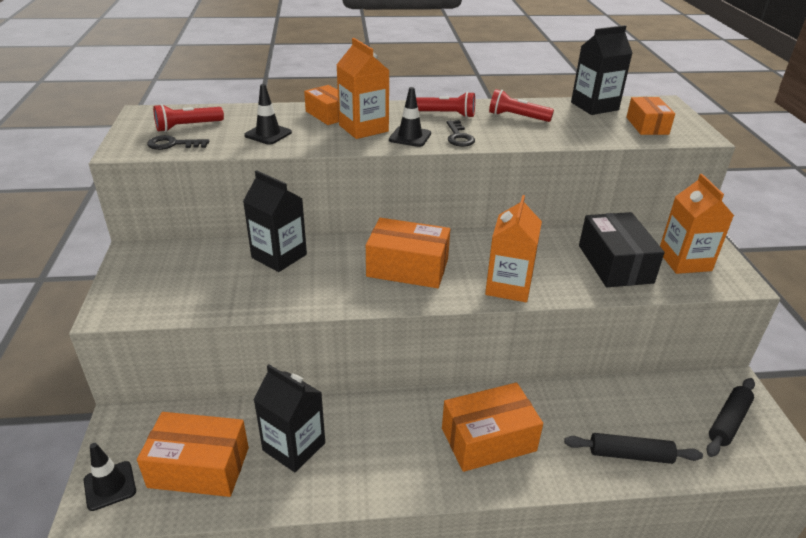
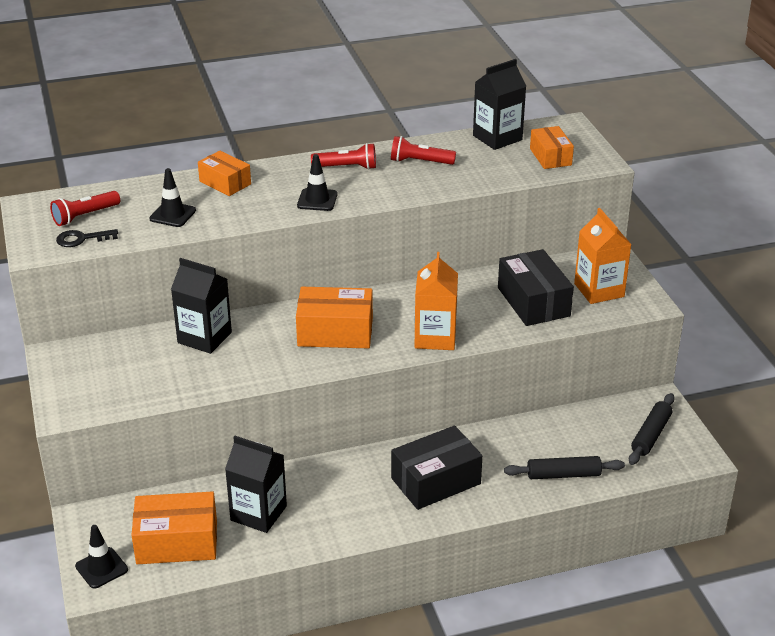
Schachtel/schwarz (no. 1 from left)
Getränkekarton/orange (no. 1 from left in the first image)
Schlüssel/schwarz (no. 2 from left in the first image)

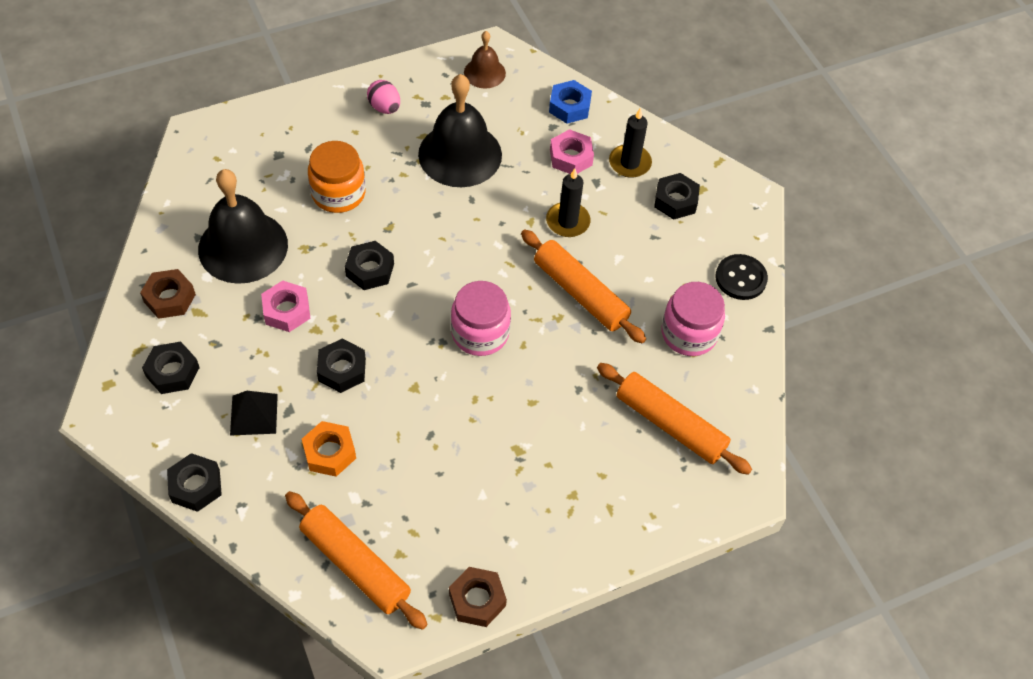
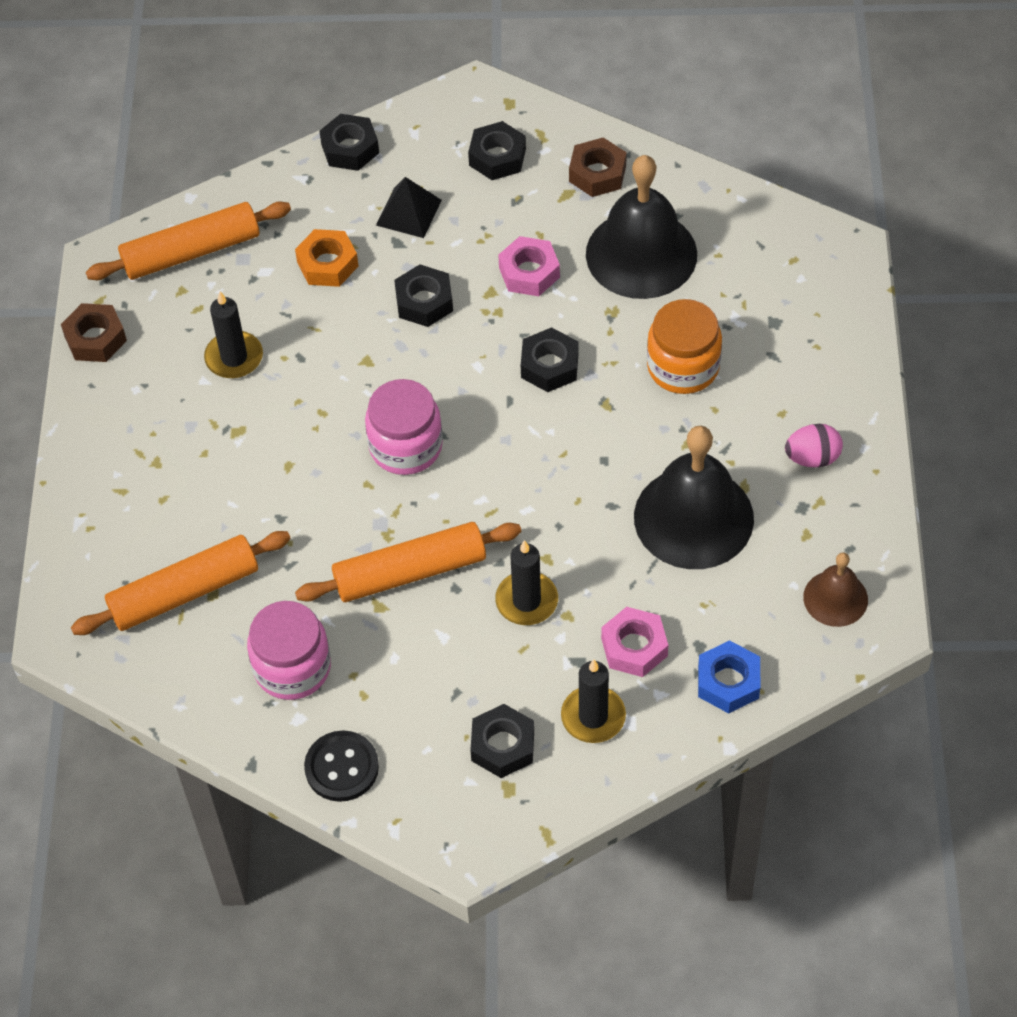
Kerze/schwarz (no. 1 from left)

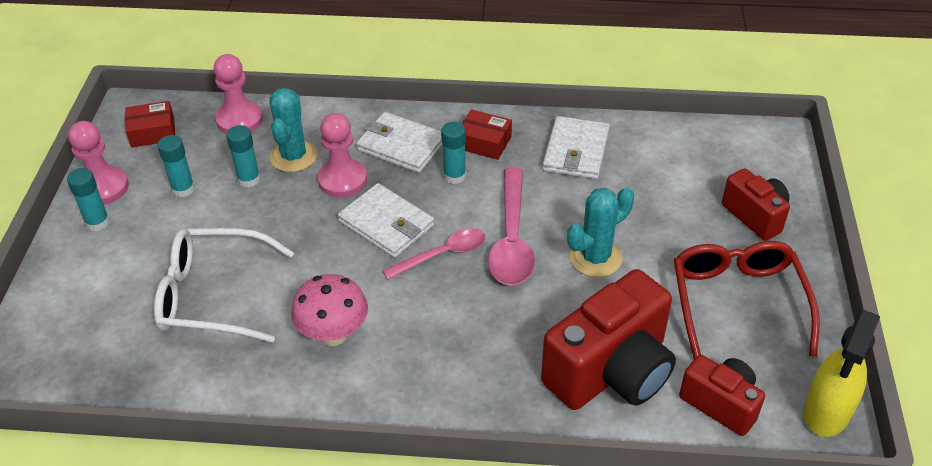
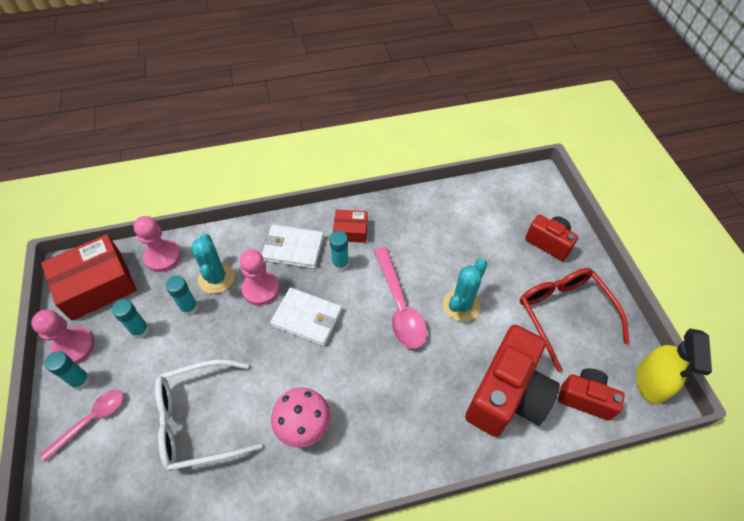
Löffel/rosa (no. 1 from left)
Schachtel/rot (no. 1 from left)
Geldbörse/weiß (no. 3 from left in the first image)

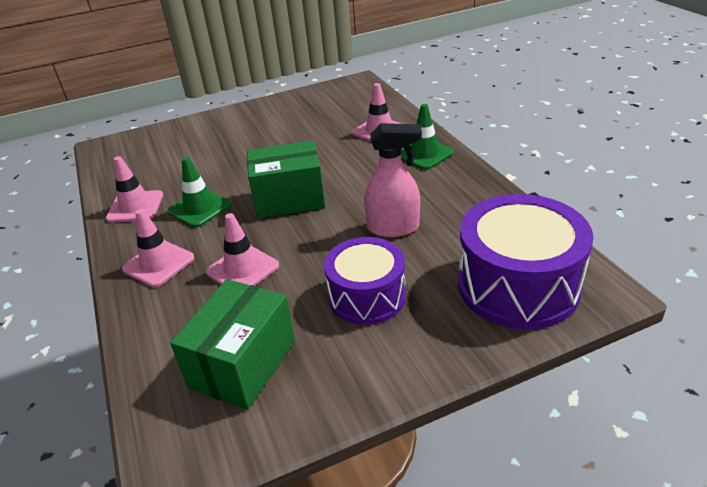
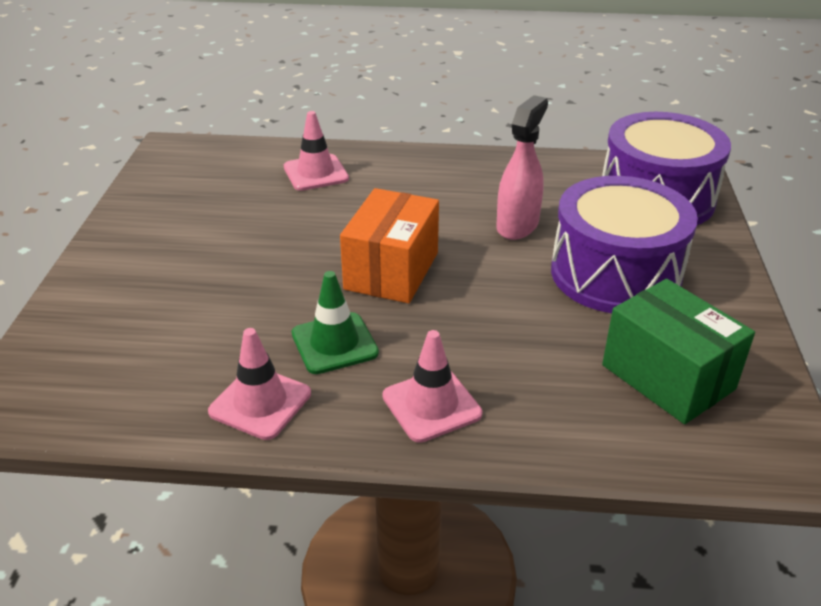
Schachtel/orange
Trommel/lila (no. 1 from left)
Leitkegel/rosa (no. 3 from left in the first image)
Leitkegel/grün (no. 2 from left in the first image)

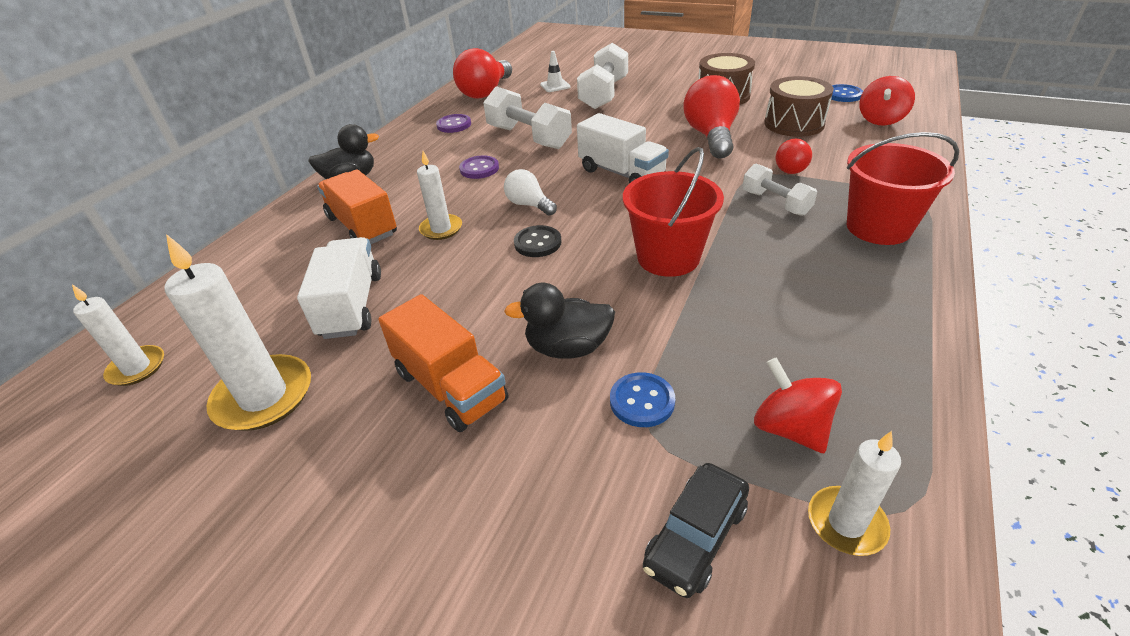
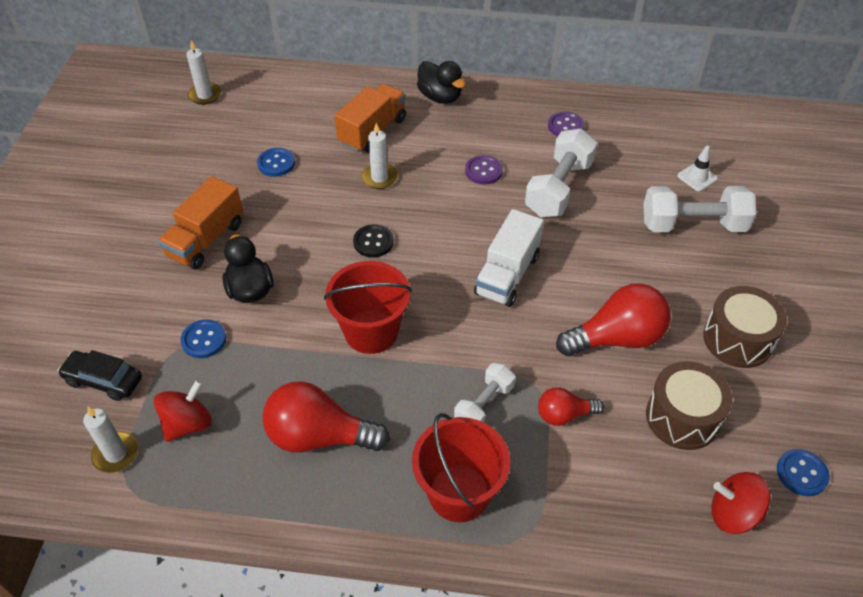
Knopf/blau (no. 2 from left)
Glühbirne/rot (no. 1 from left)
Kerze/weiß (no. 2 from left in the first image)
Glühbirne/weiß

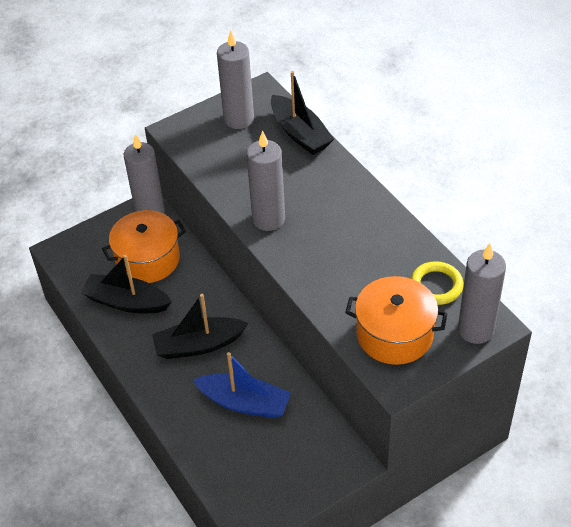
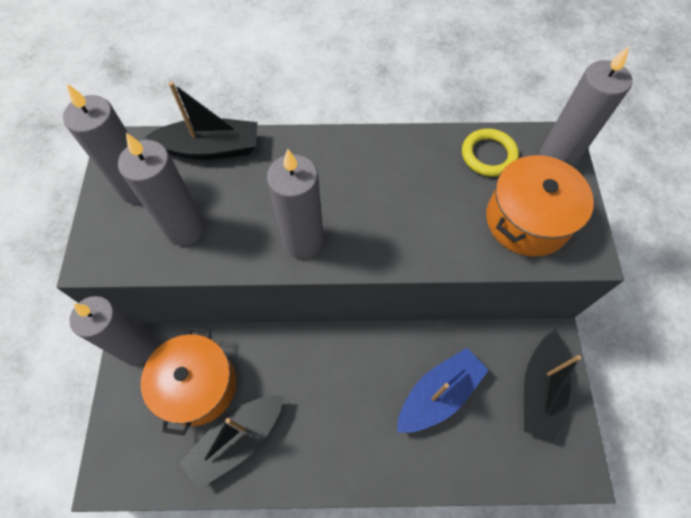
Kerze/grau (no. 3 from left)
Boot/schwarz (no. 3 from left)

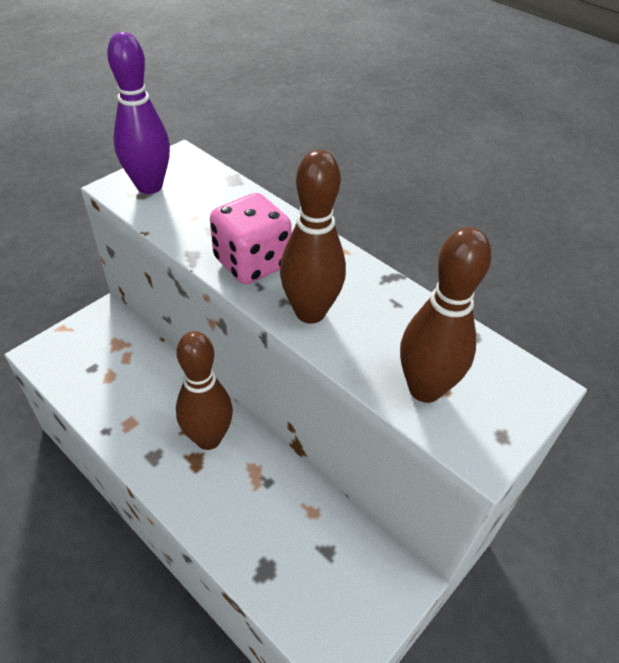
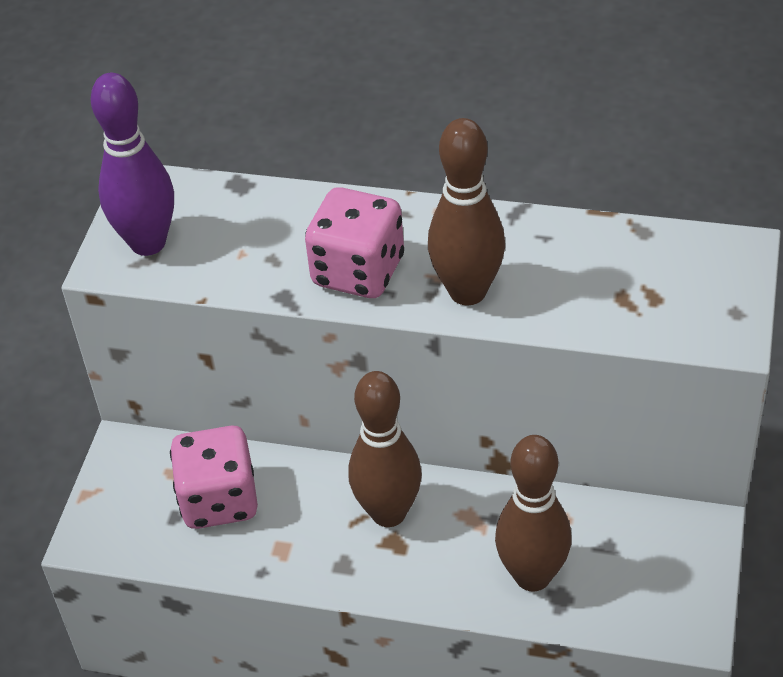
Spielwürfel/rosa (no. 1 from left)
Bowlingkegel/braun (no. 3 from left)

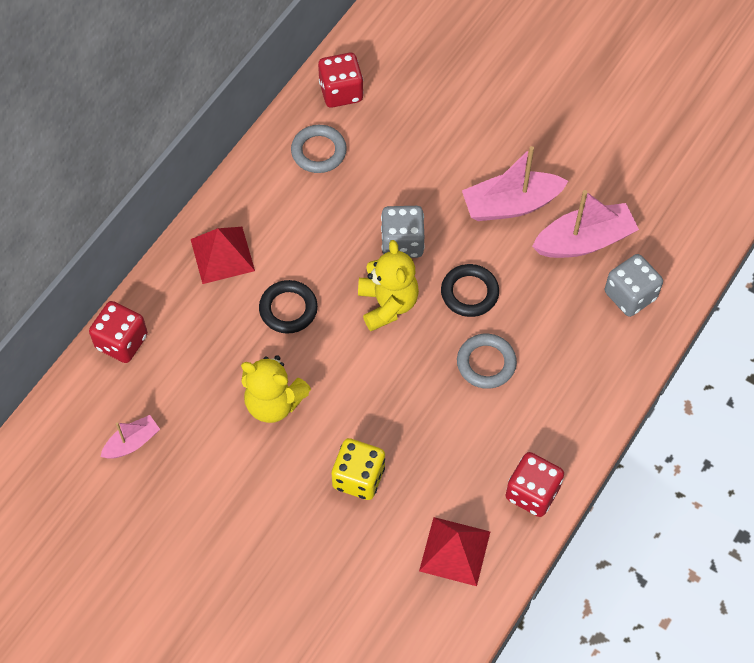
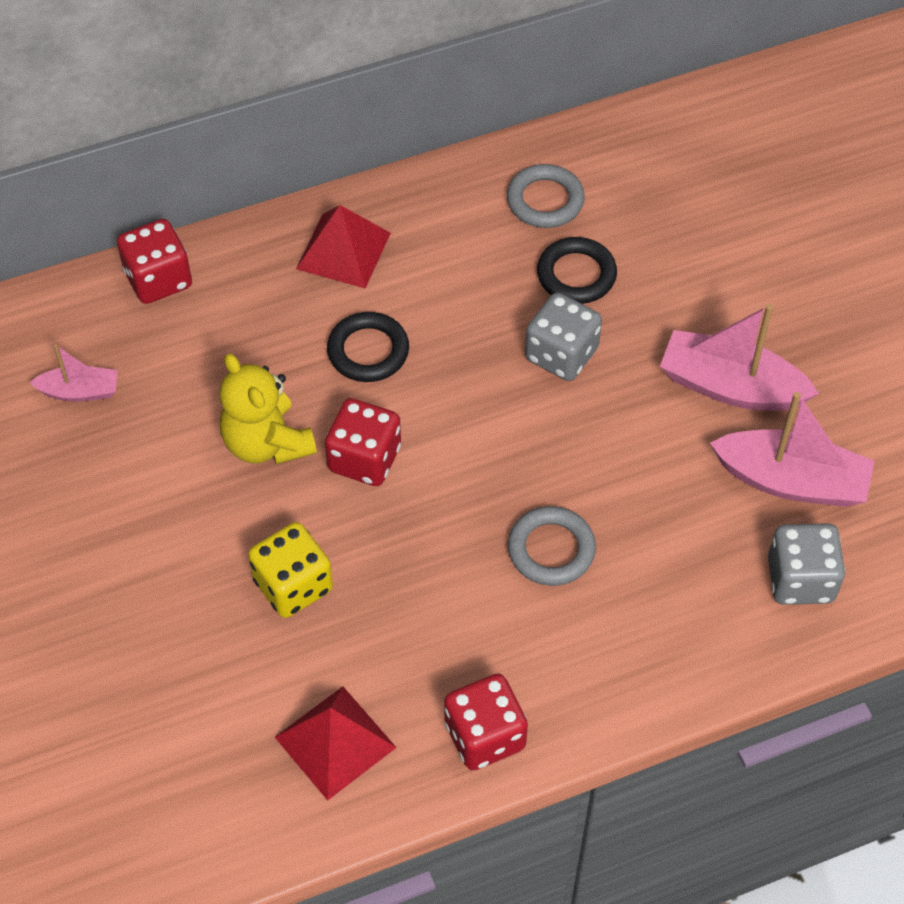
Spielwürfel/rot (no. 2 from left)
Ring/schwarz (no. 2 from left)
Teddybär/gelb (no. 2 from left in the first image)

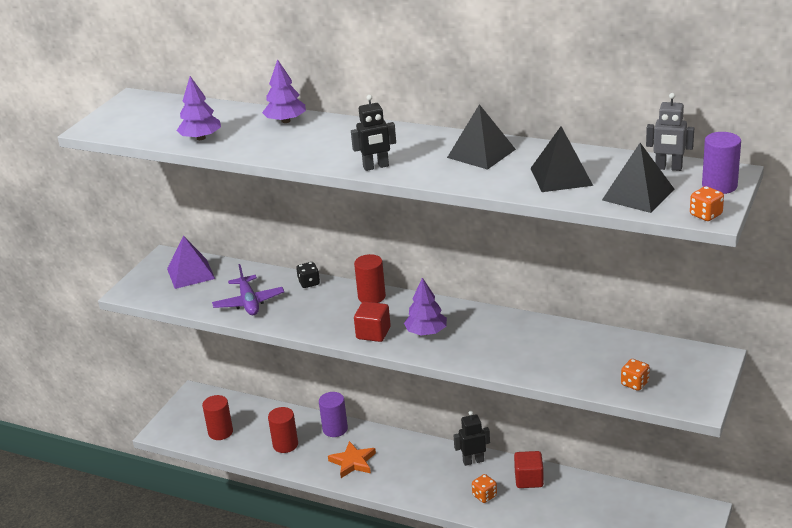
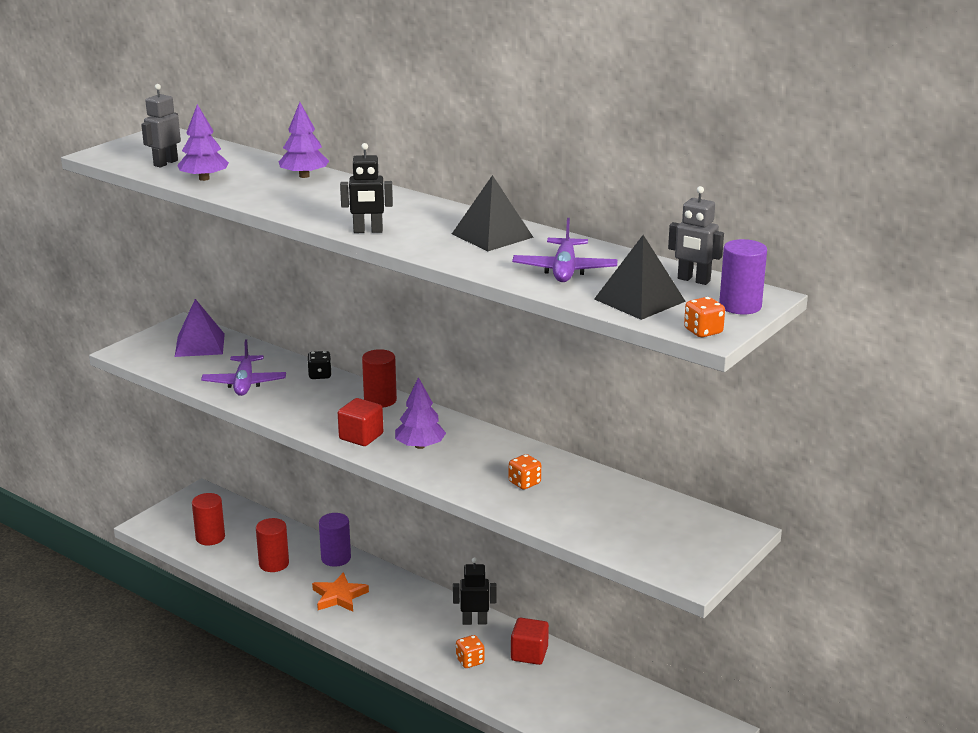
Roboter/grau (no. 1 from left)
Spielwürfel/orange (no. 2 from left)
Flugzeug/lila (no. 2 from left)

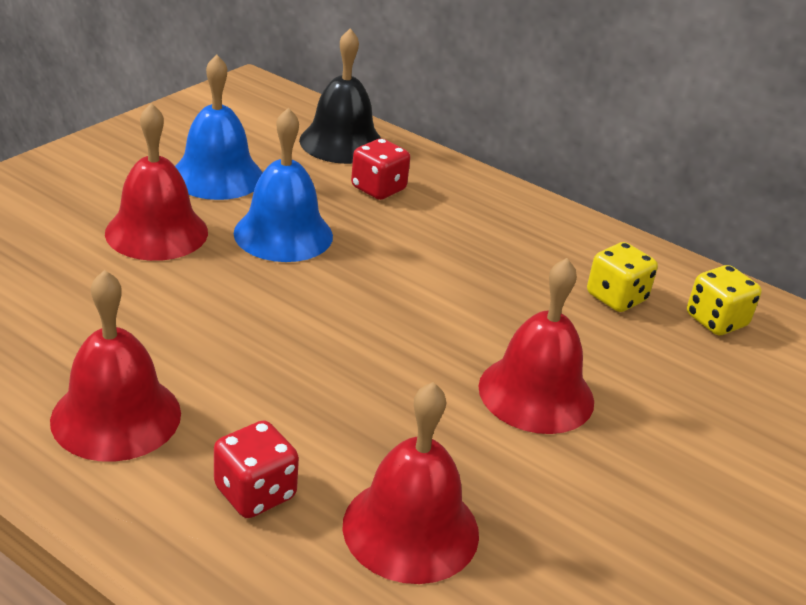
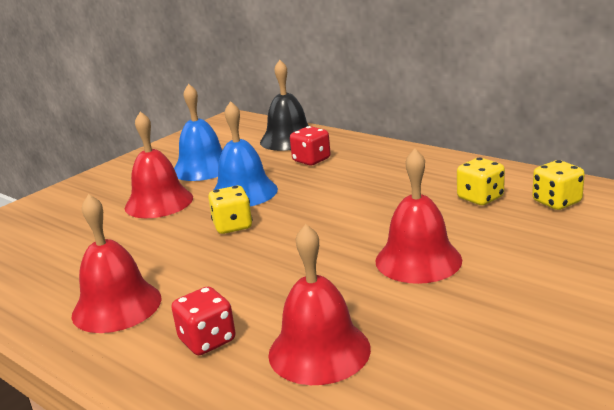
Spielwürfel/gelb (no. 1 from left)

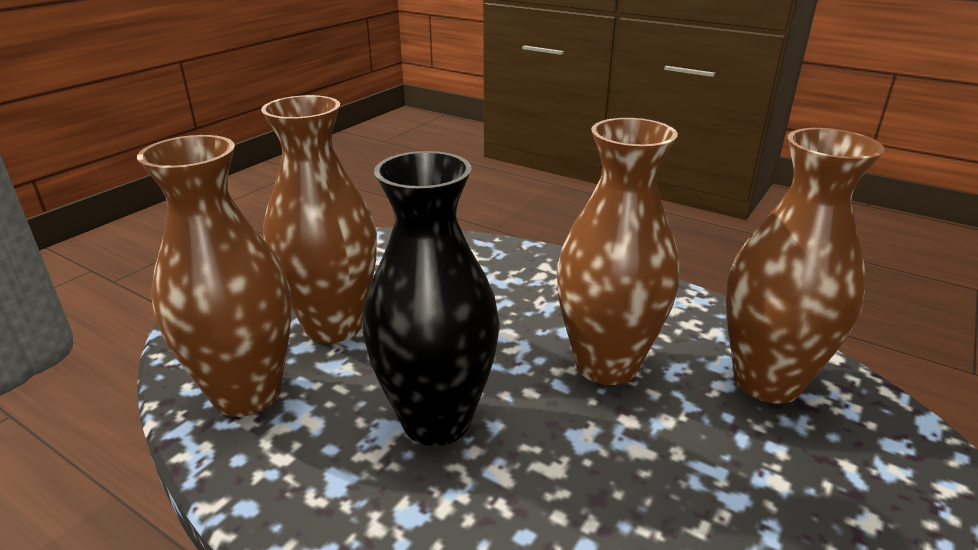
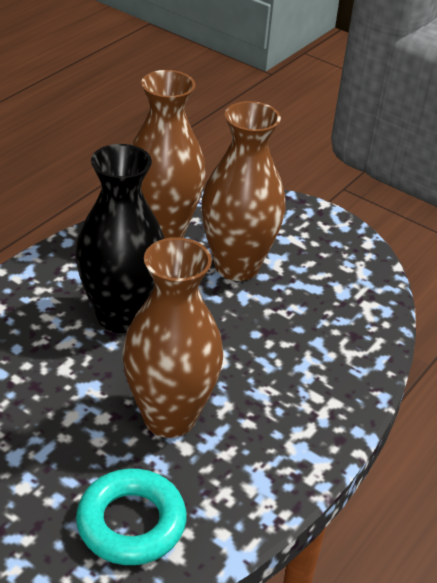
Ring/türkis

